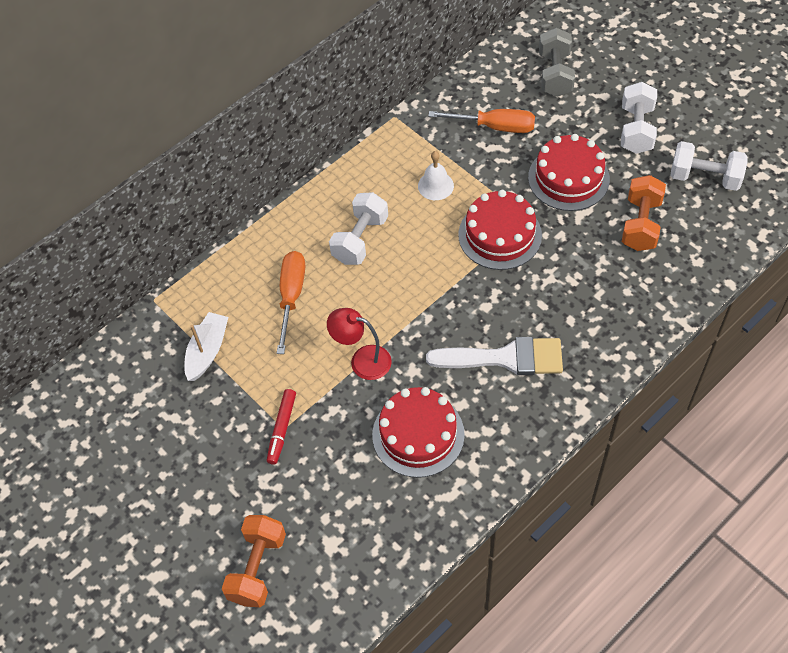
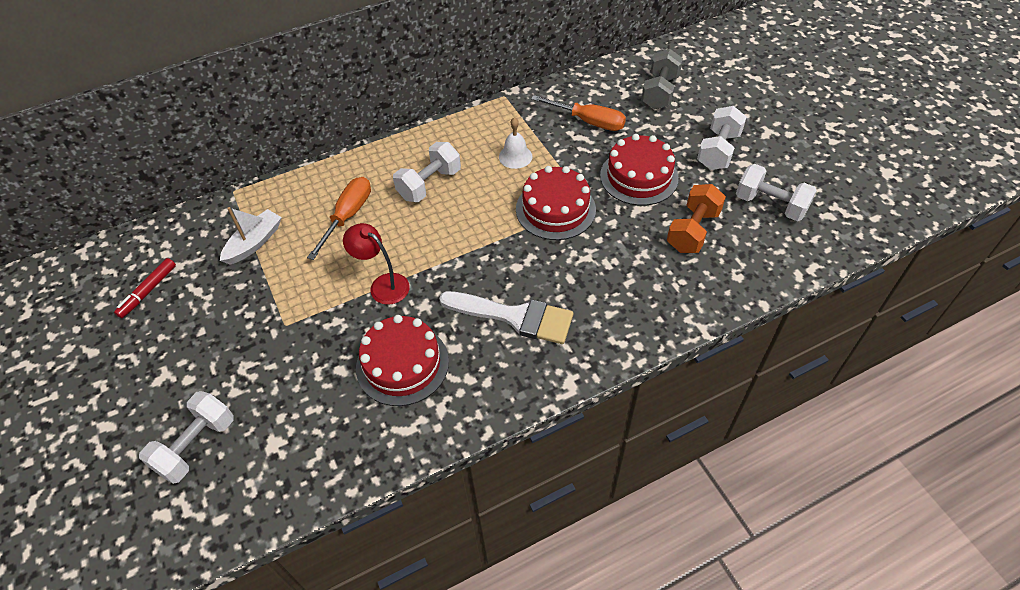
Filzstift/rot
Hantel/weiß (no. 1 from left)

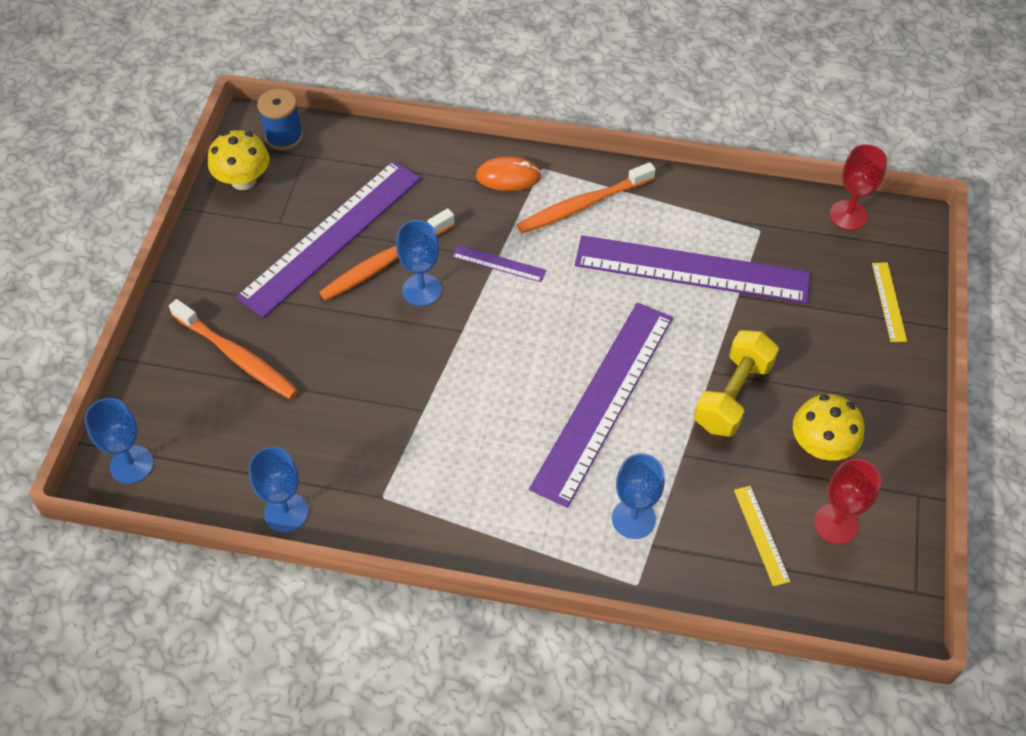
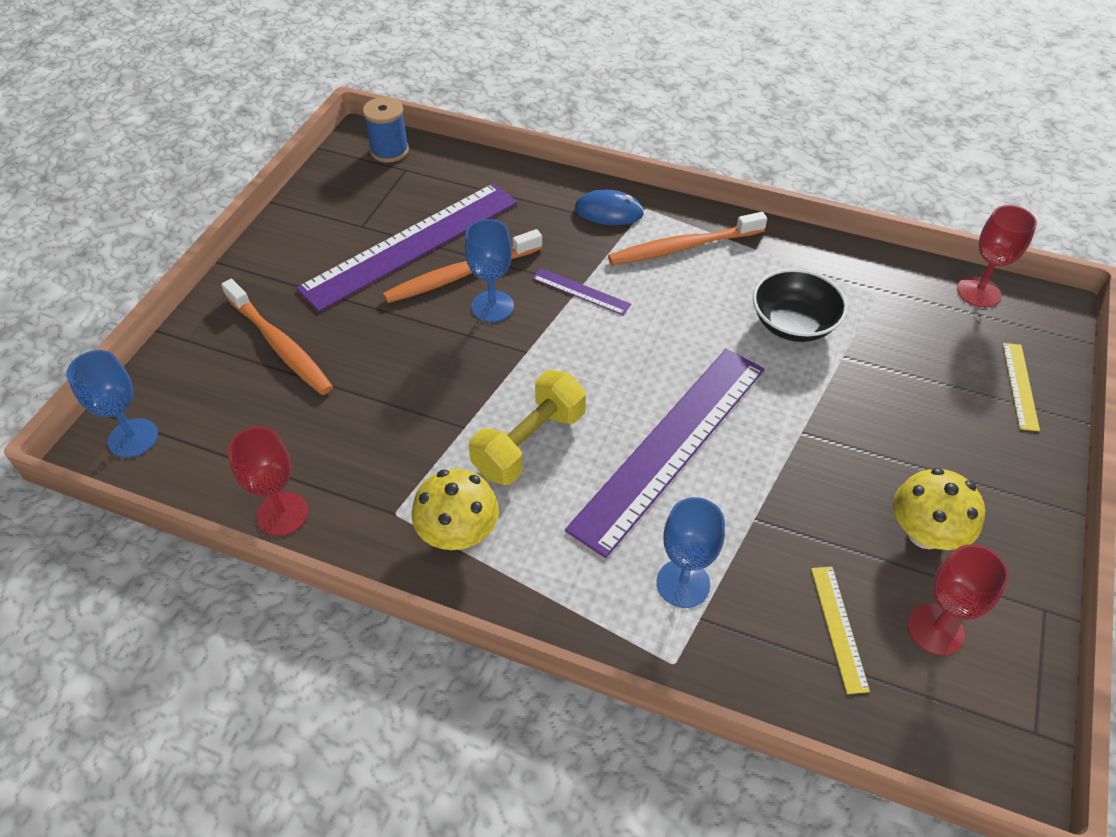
Kelch/rot (no. 1 from left)
Pilz/gelb (no. 1 from left)
Hantel/gelb
Computermaus/blau
Schüssel/schwarz

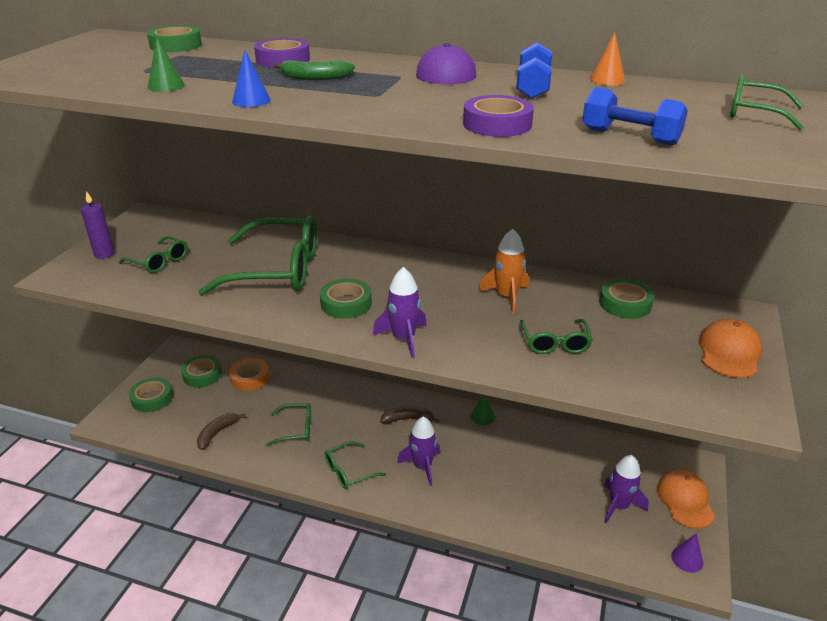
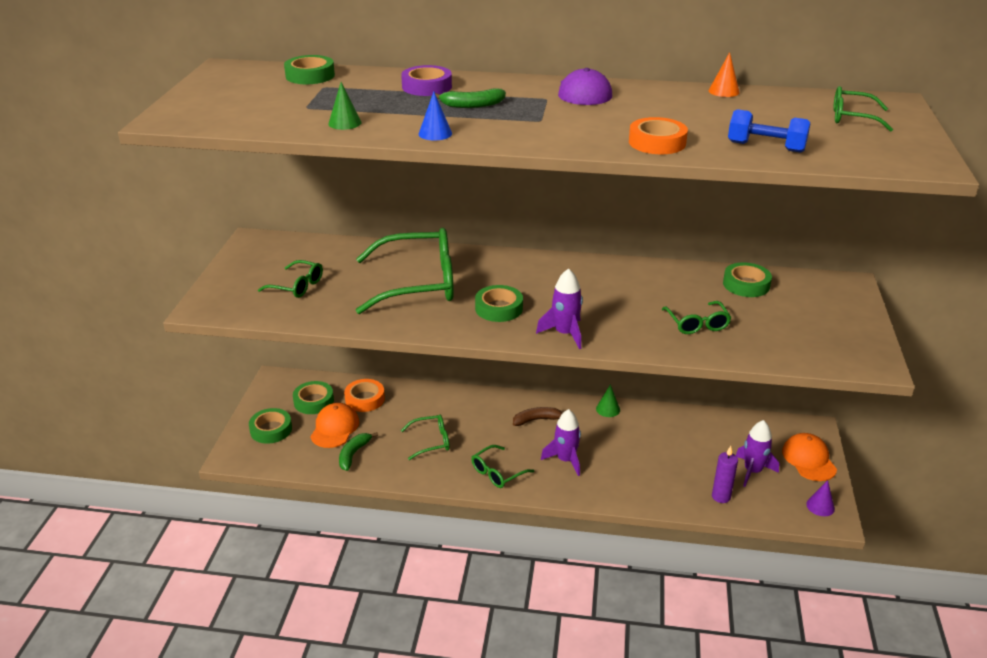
Kappe/orange (no. 1 from left)
Banane/grün (no. 1 from left)
Klebeband/orange (no. 2 from left)
Kerze/lila
Rakete/orange
Hantel/blau (no. 1 from left in the first image)

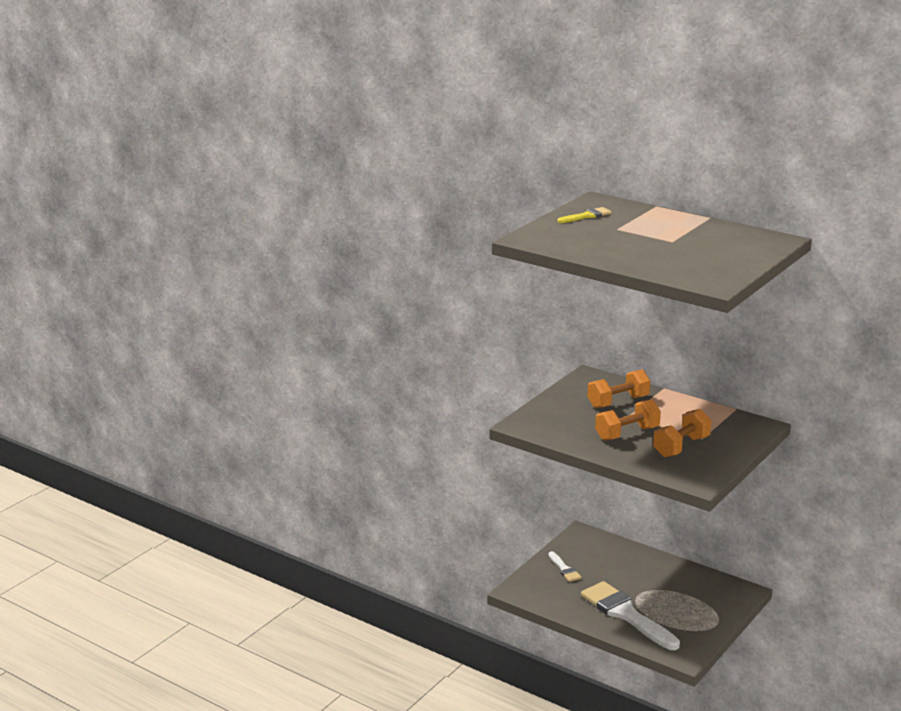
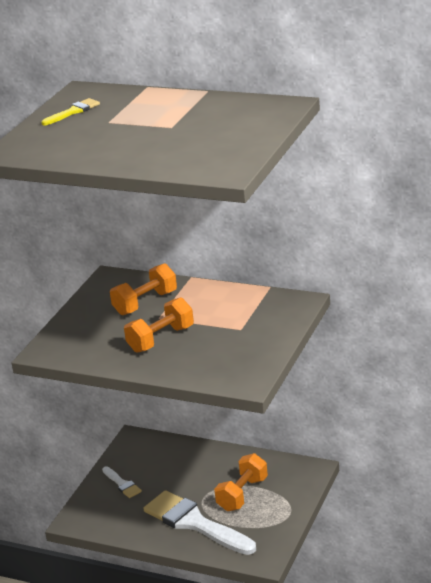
Hantel/orange (no. 3 from left)

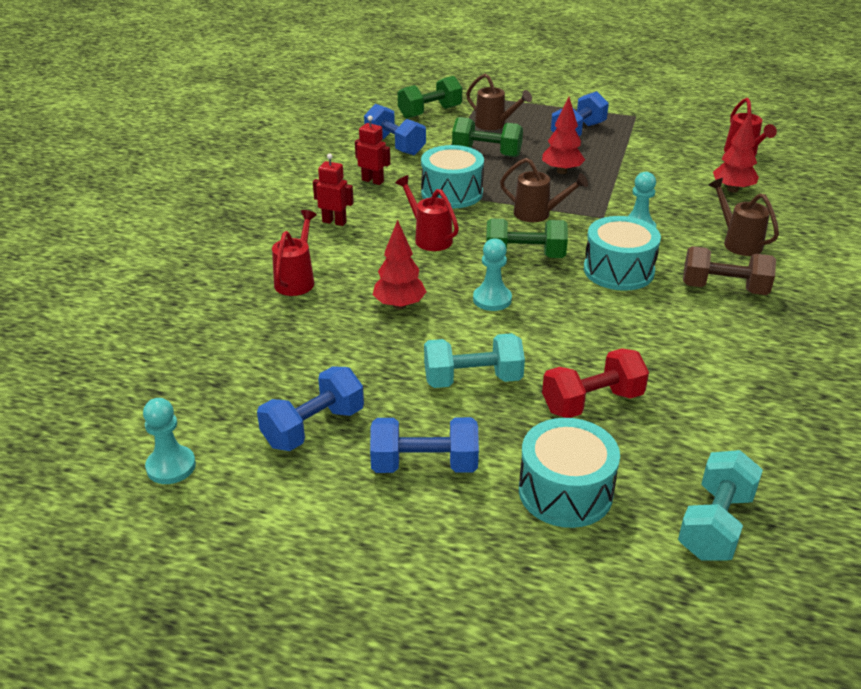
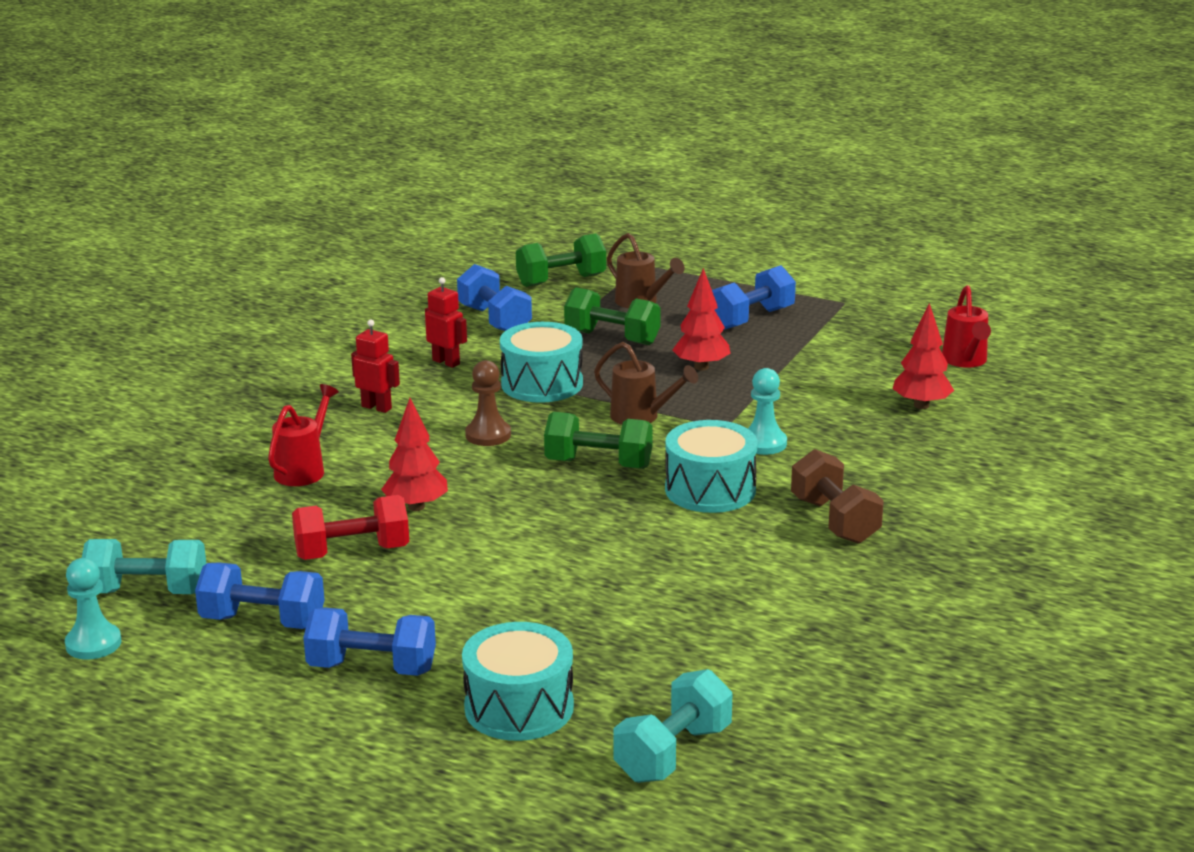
Hantel/türkis (no. 1 from left)
Hantel/blau (no. 1 from left)
Hantel/rot
Bauer/braun
Hantel/braun
Bauer/türkis (no. 2 from left in the first image)
Gießkanne/braun (no. 3 from left in the first image)

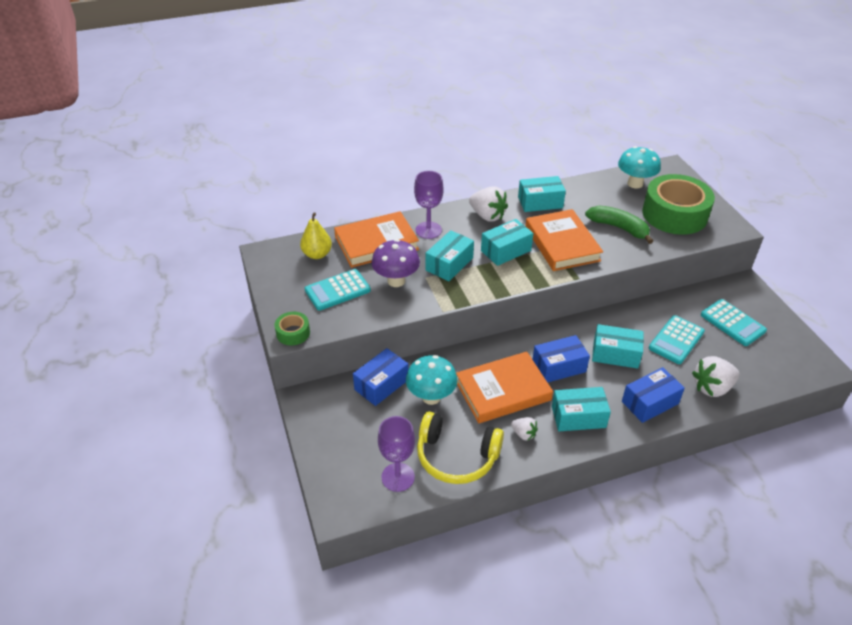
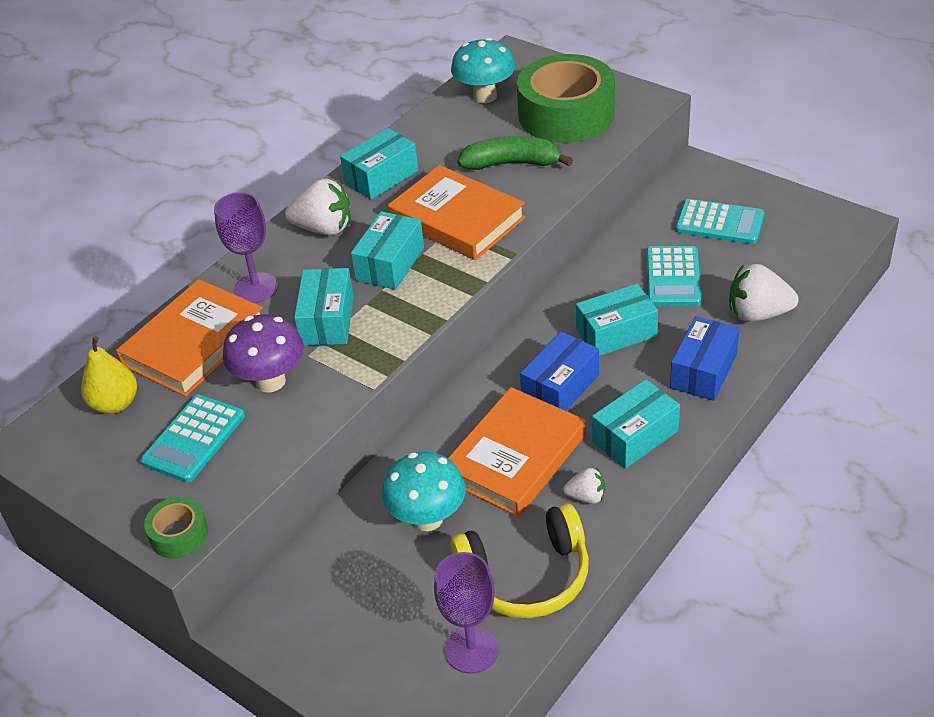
Erdbeere/weiß (no. 3 from left)
Schachtel/blau (no. 1 from left in the first image)

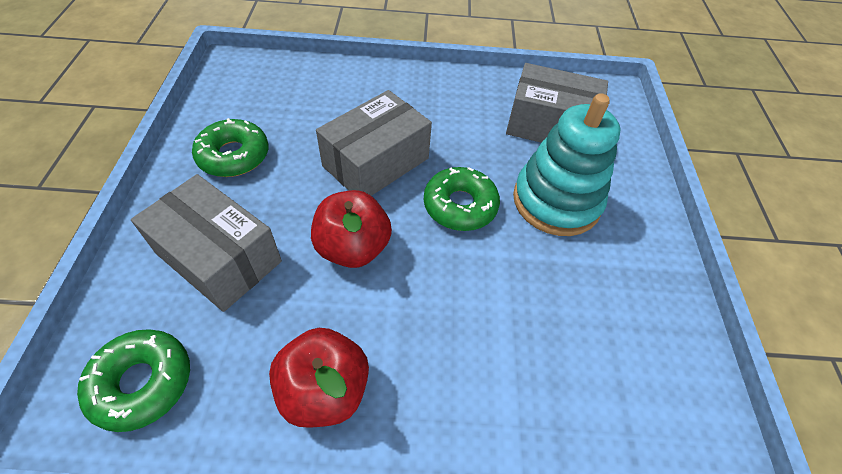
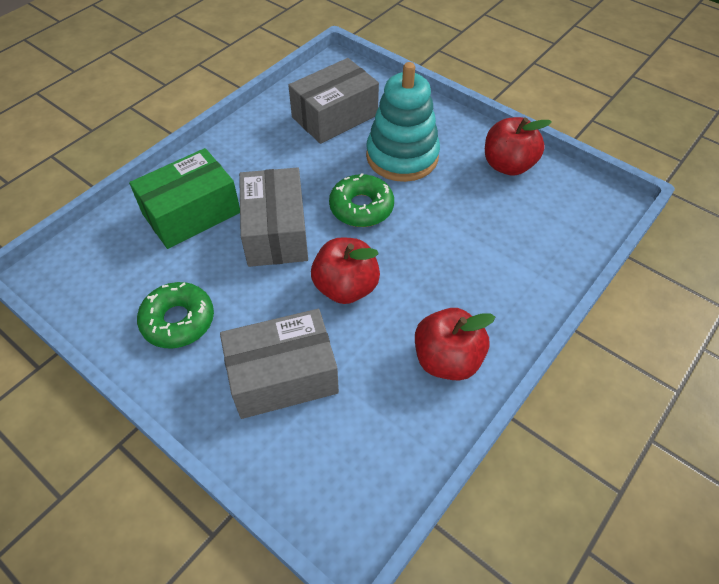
Schachtel/grün
Apfel/rot (no. 3 from left)
Donut/grün (no. 1 from left in the first image)

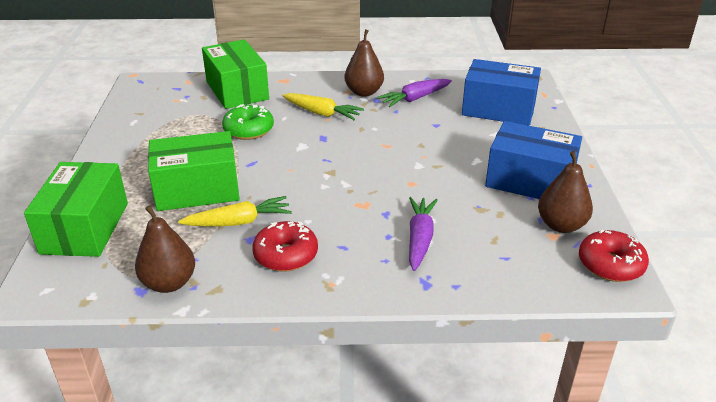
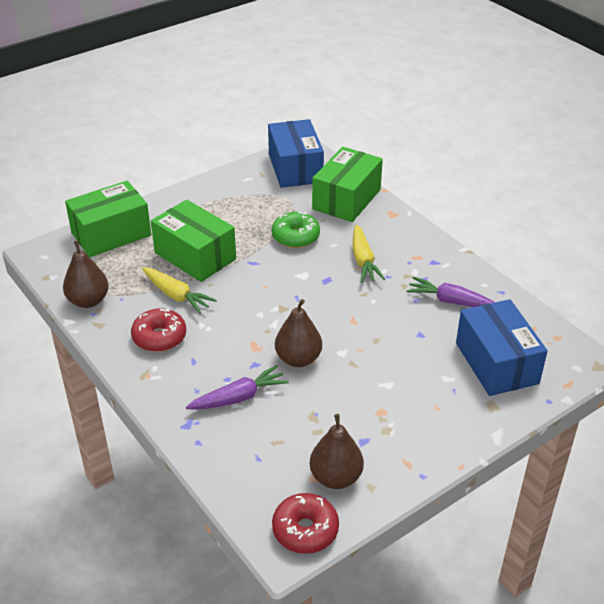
Schachtel/blau (no. 1 from left)
Birne/braun (no. 2 from left)

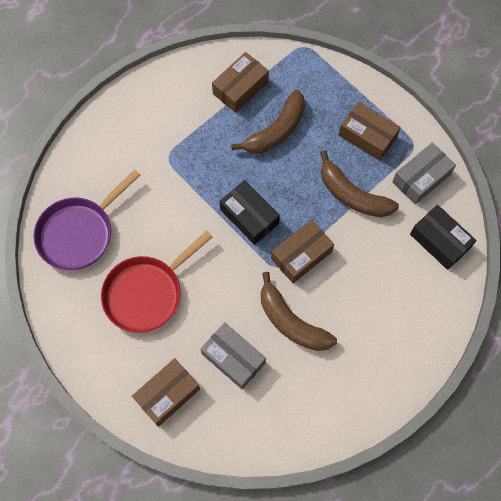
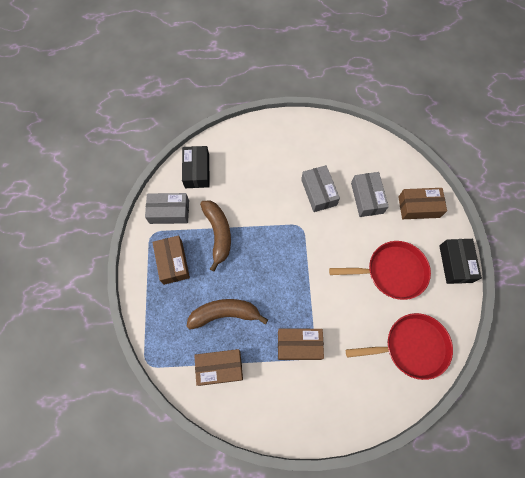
Schachtel/braun (no. 3 from left)
Schachtel/grau (no. 2 from left)
Pfanne/rot (no. 2 from left)
Schachtel/schwarz (no. 2 from left)

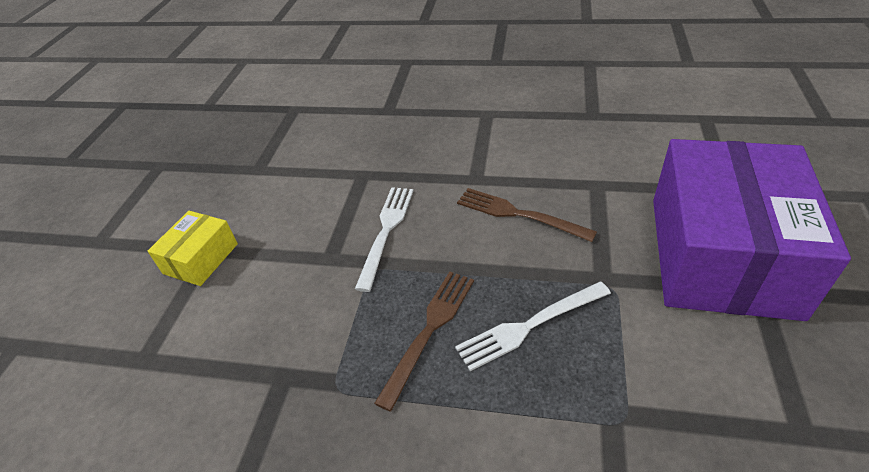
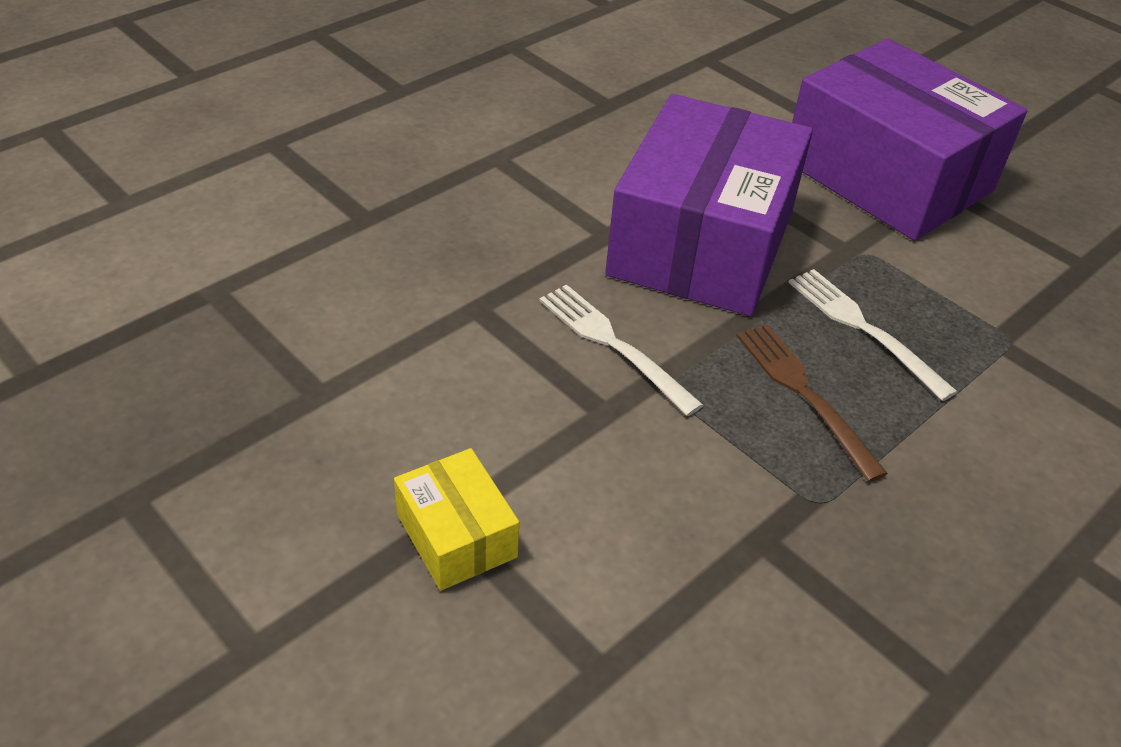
Schachtel/lila (no. 1 from left)
Gabel/weiß (no. 2 from left)

